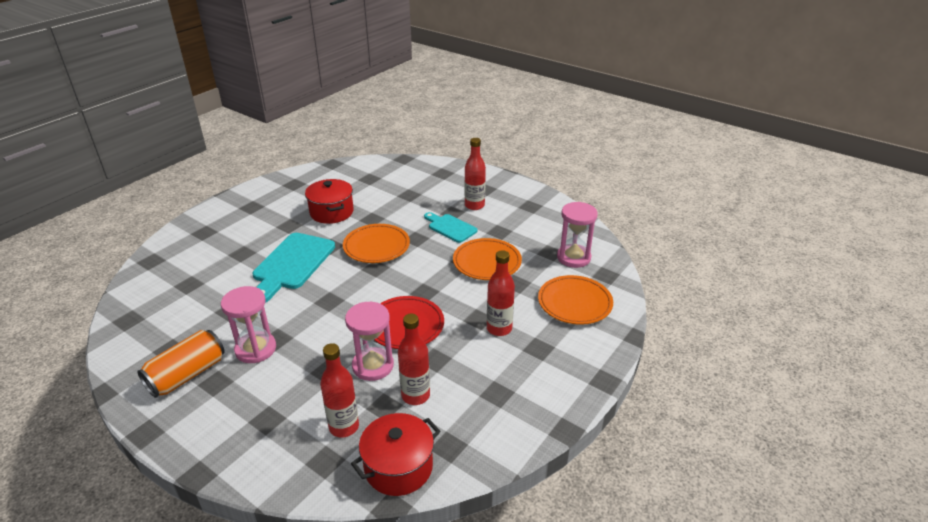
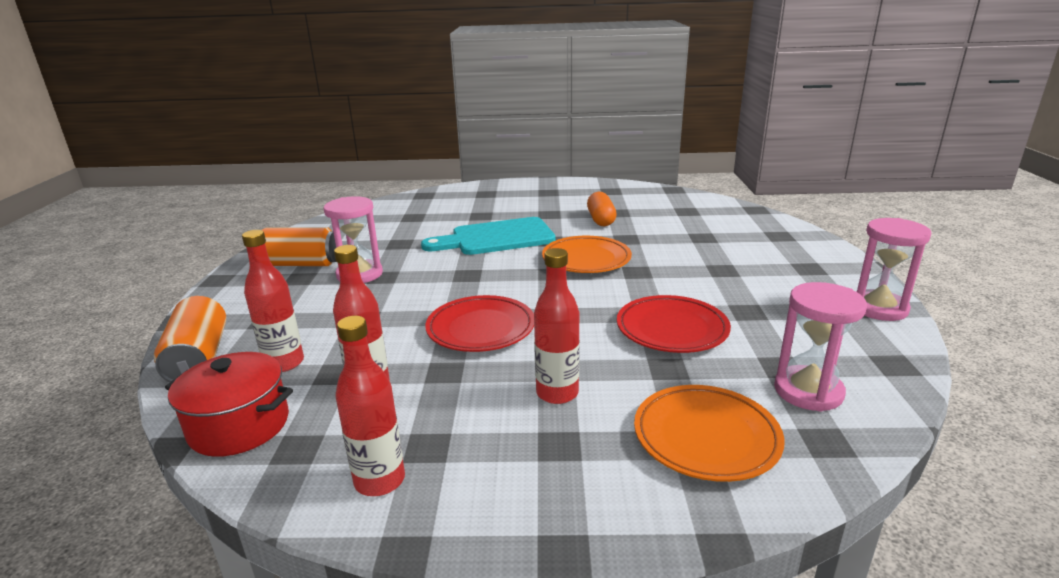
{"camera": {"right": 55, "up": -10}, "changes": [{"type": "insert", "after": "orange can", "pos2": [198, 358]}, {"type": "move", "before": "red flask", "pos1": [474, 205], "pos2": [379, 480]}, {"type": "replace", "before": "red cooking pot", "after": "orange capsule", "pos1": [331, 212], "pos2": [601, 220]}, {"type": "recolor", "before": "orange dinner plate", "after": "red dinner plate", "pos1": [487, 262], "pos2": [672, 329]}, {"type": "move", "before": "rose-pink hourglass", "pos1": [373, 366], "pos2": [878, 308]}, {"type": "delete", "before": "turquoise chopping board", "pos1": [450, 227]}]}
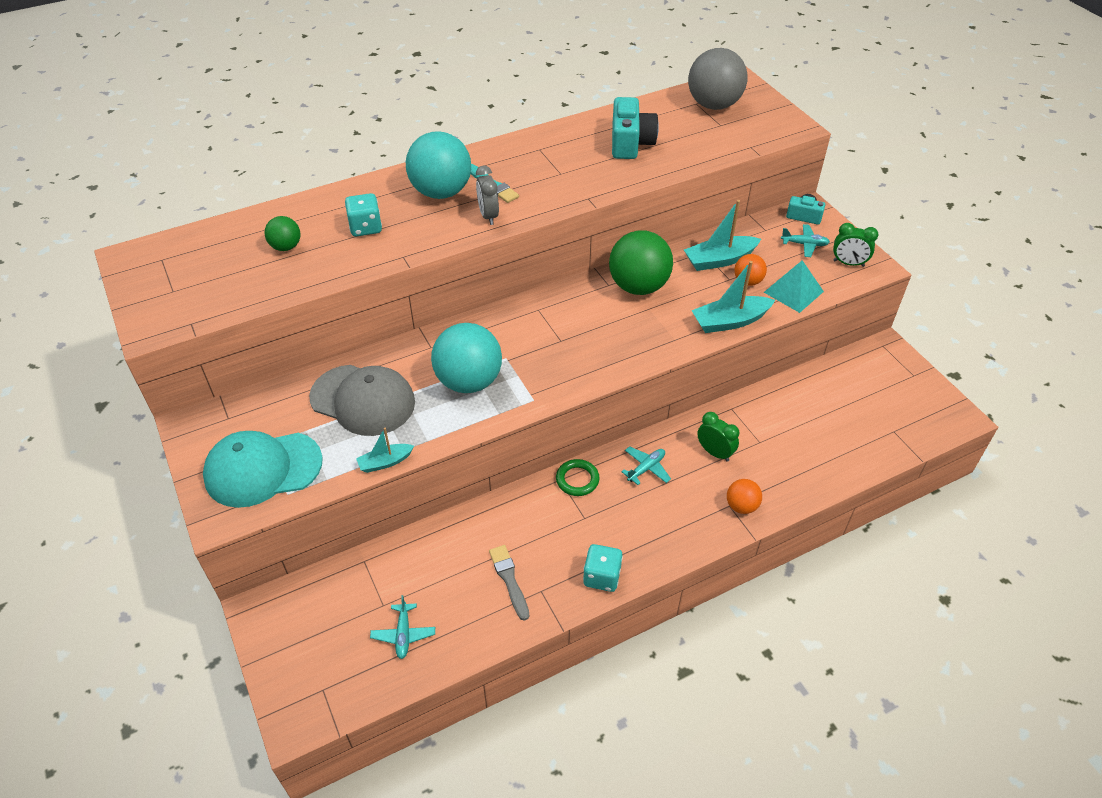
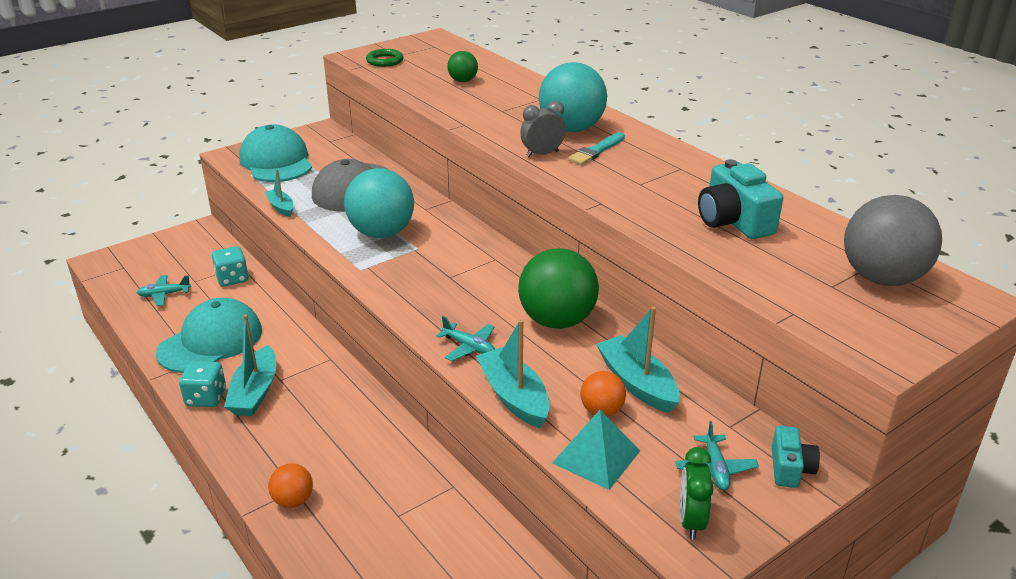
{"camera": {"right": 80, "up": -15}, "changes": [{"type": "replace", "before": "grey paintbrush", "after": "turquoise peaked cap", "pos1": [509, 579], "pos2": [211, 341]}, {"type": "move", "before": "turquoise game die", "pos1": [366, 227], "pos2": [232, 279]}, {"type": "insert", "after": "turquoise toy boat", "pos2": [255, 392]}, {"type": "move", "before": "emerald torus", "pos1": [577, 480], "pos2": [385, 61]}, {"type": "move", "before": "turquoise aeroplane", "pos1": [646, 468], "pos2": [469, 347]}, {"type": "rotate", "before": "turquoise photo camera", "pos1": [630, 143], "pos2": [733, 221], "turn": 75}, {"type": "delete", "before": "emerald bedside clock", "pos1": [714, 452]}]}
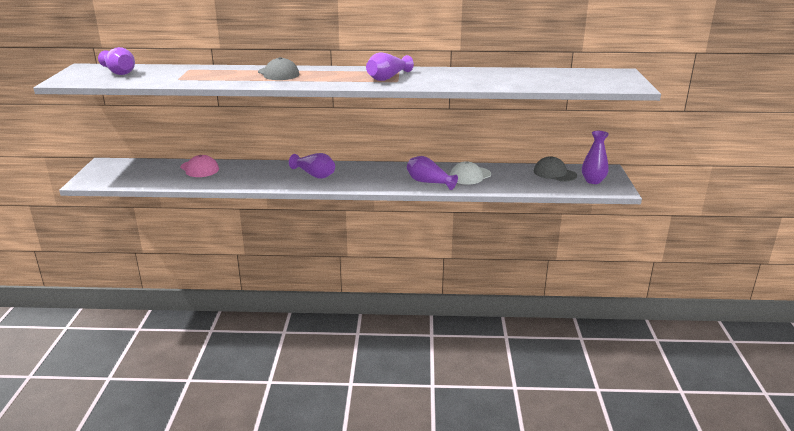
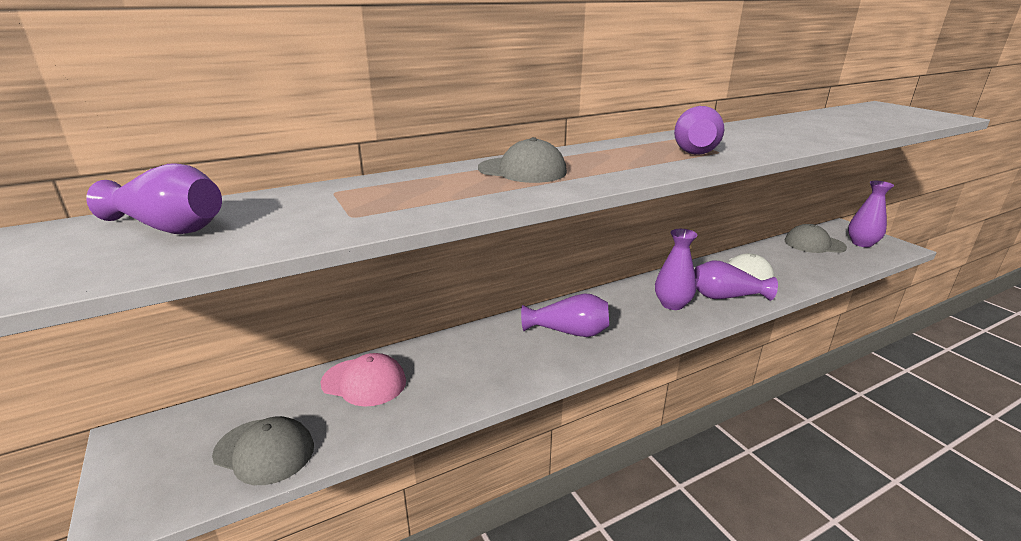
{"camera": {"right": -30, "up": 0}, "changes": [{"type": "insert", "after": "grey peaked cap", "pos2": [264, 451]}, {"type": "insert", "after": "purple vase", "pos2": [672, 304]}]}
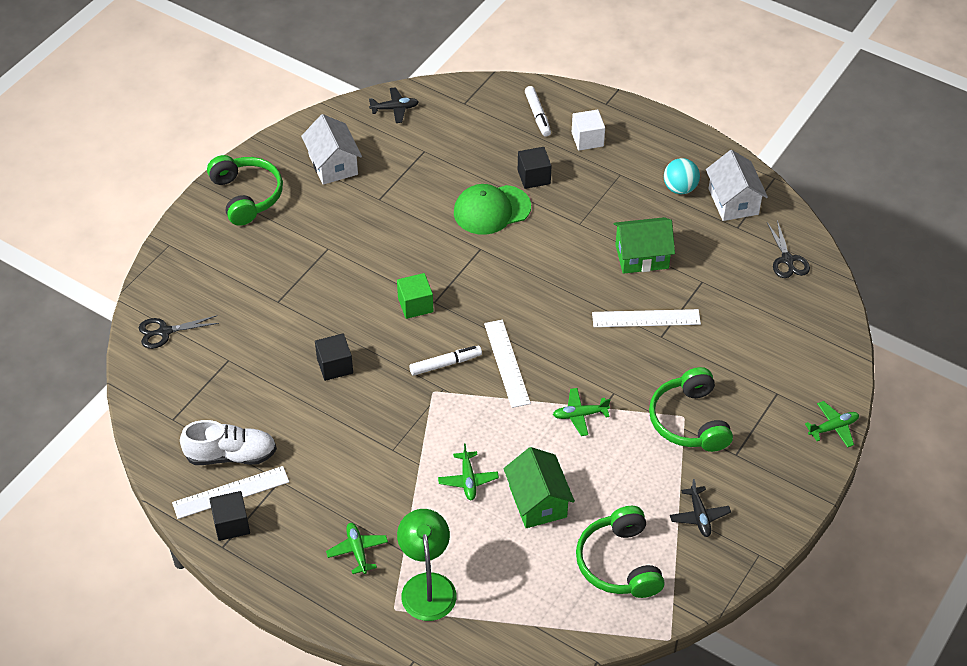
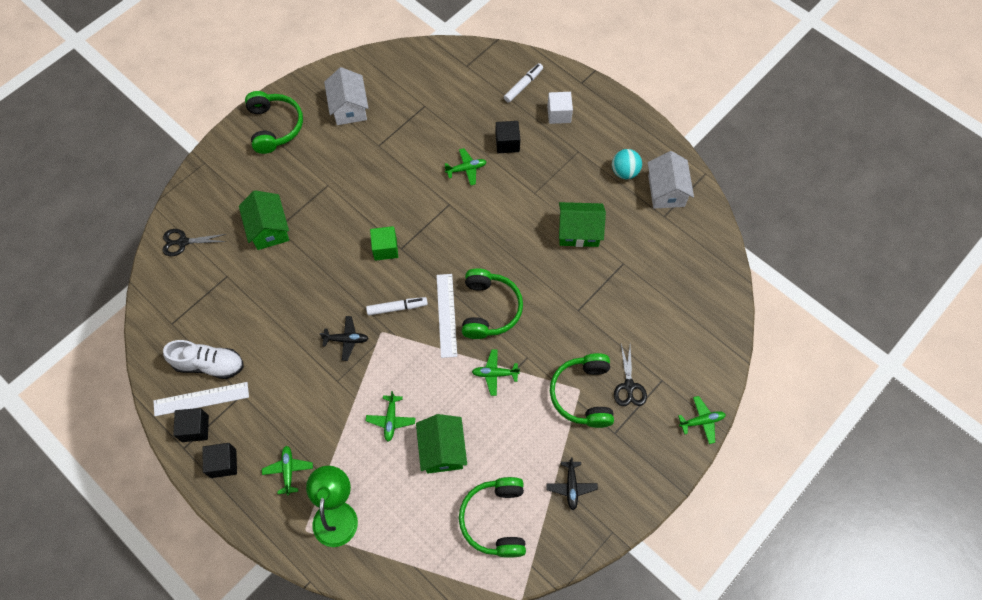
{"camera": {"right": 10, "up": 15}, "changes": [{"type": "move", "before": "jet-black block", "pos1": [335, 366], "pos2": [223, 463]}, {"type": "insert", "after": "emerald house", "pos2": [269, 229]}, {"type": "move", "before": "jet-black aeroplane", "pos1": [395, 109], "pos2": [346, 340]}, {"type": "replace", "before": "emerald peaked cap", "after": "emerald aeroplane", "pos1": [491, 210], "pos2": [466, 169]}, {"type": "insert", "after": "emerald headset", "pos2": [489, 309]}, {"type": "rotate", "before": "white marker pen", "pos1": [537, 115], "pos2": [523, 85], "turn": -135}, {"type": "move", "before": "jet-black shears", "pos1": [787, 260], "pos2": [629, 386]}, {"type": "delete", "before": "white measuring stick", "pos1": [646, 318]}]}
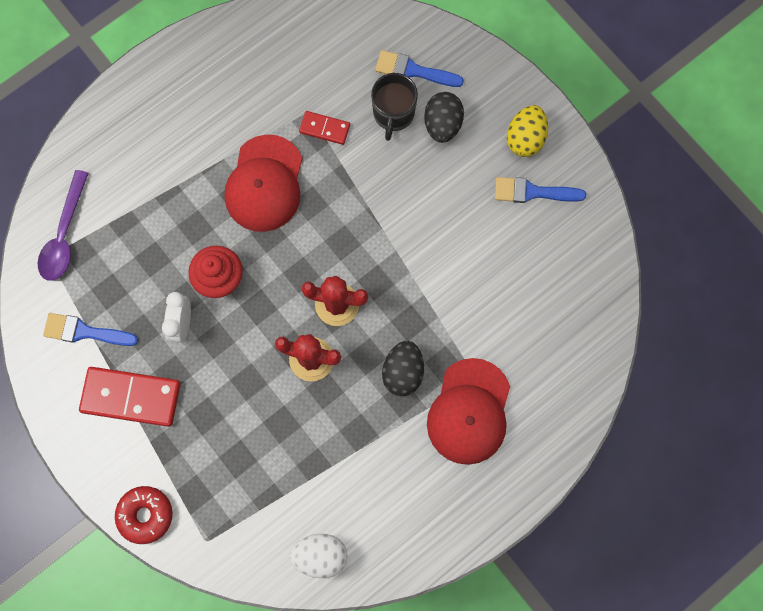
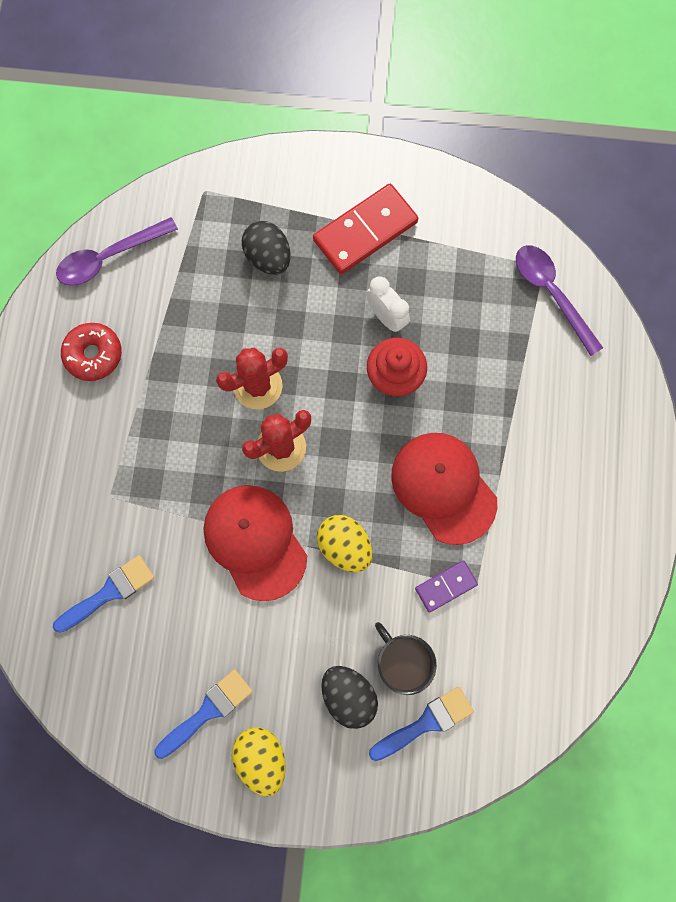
{"camera": {"right": 135, "up": 0}, "changes": [{"type": "move", "before": "blue paintbrush", "pos1": [85, 332], "pos2": [109, 592]}, {"type": "replace", "before": "white toy egg", "after": "purple tablespoon", "pos1": [320, 555], "pos2": [109, 257]}, {"type": "move", "before": "red doughnut", "pos1": [145, 515], "pos2": [94, 355]}, {"type": "move", "before": "red peaked cap", "pos1": [469, 411], "pos2": [255, 541]}, {"type": "move", "before": "jet-black toy egg", "pos1": [403, 372], "pos2": [268, 257]}, {"type": "insert", "after": "golden toy egg", "pos2": [344, 546]}, {"type": "recolor", "before": "red domino piece", "after": "purple domino piece", "pos1": [324, 128], "pos2": [446, 586]}]}
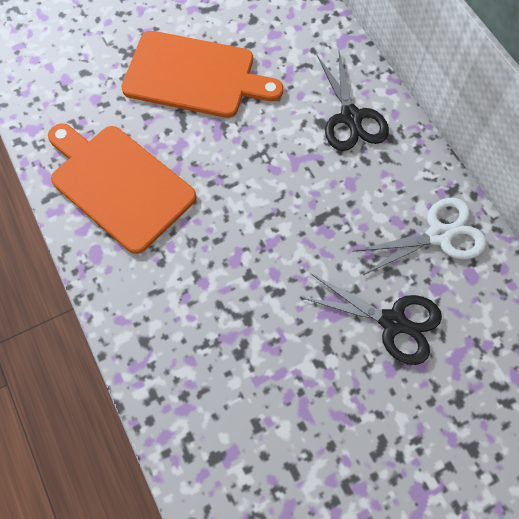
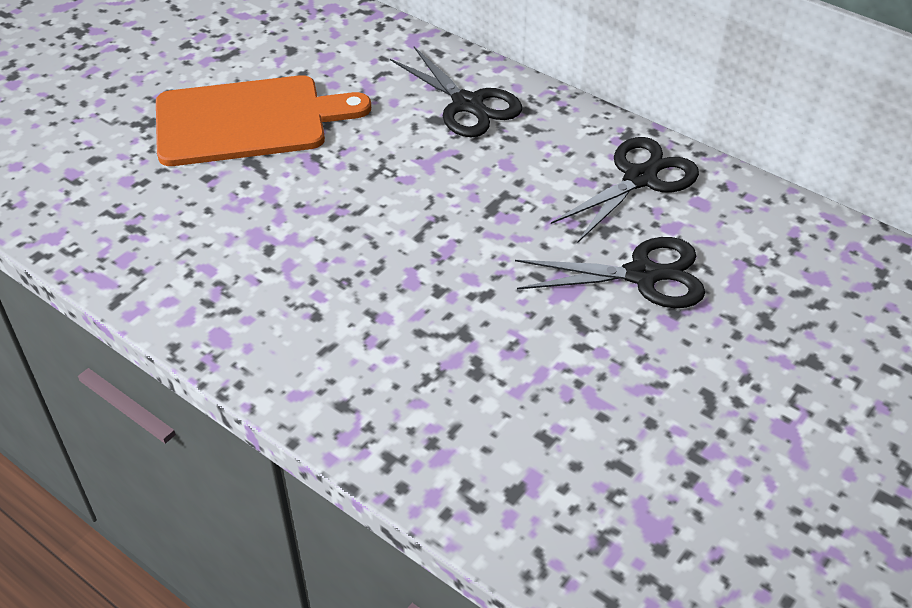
{"camera": {"right": -25, "up": -20}, "changes": [{"type": "recolor", "before": "white shears", "after": "jet-black shears", "pos1": [439, 235], "pos2": [640, 178]}, {"type": "delete", "before": "orange chopping board", "pos1": [119, 184]}]}
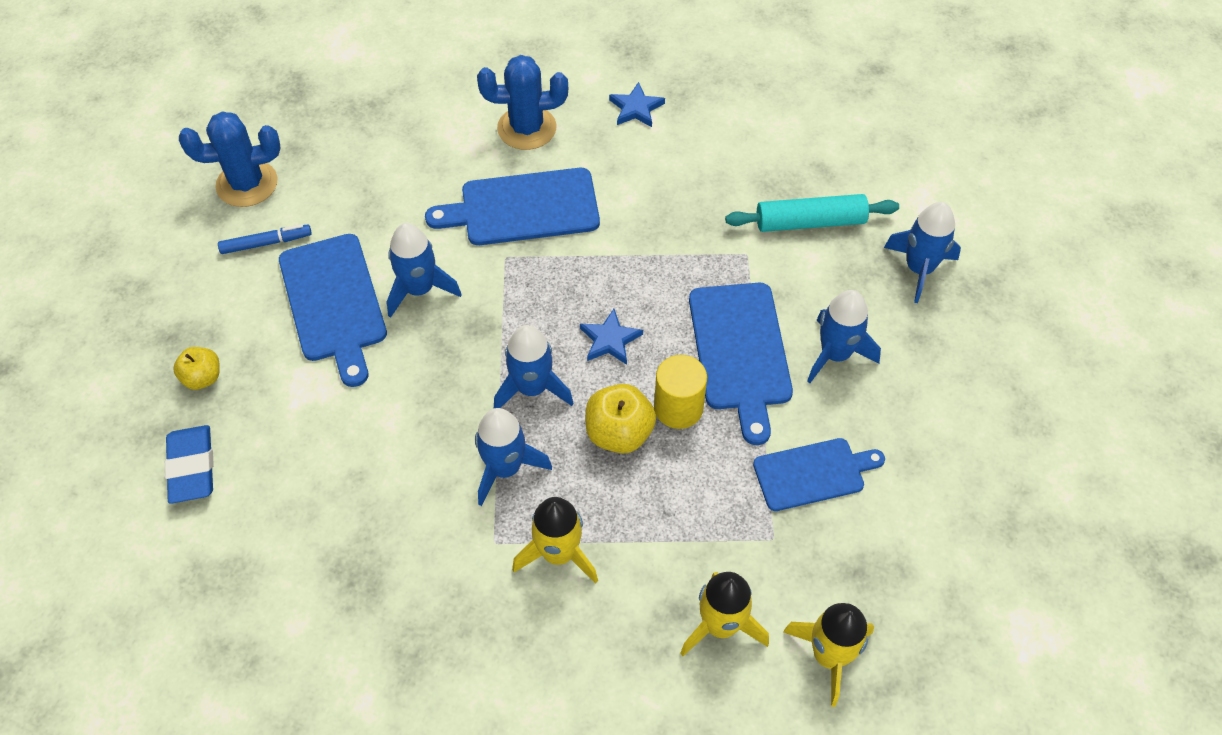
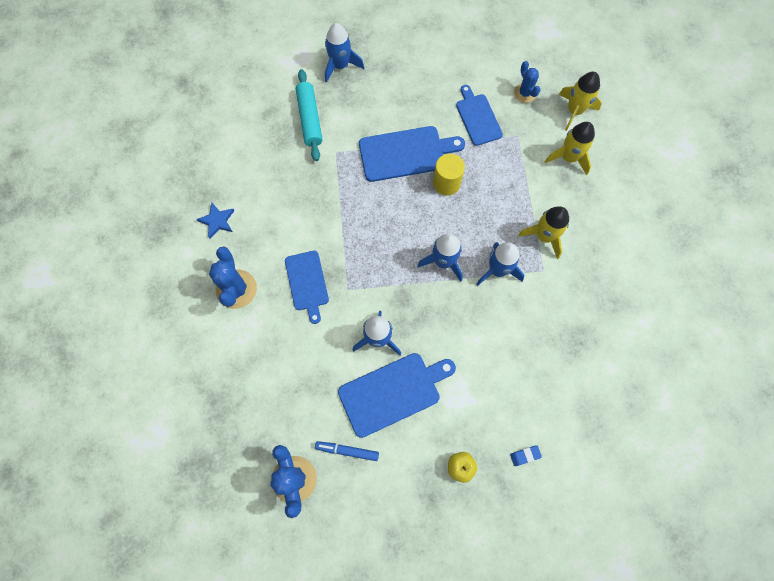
{"camera": {"right": -95, "up": 15}, "changes": [{"type": "resize", "before": "blue chopping board", "pos1": [523, 208], "pos2": [307, 283], "scale": 0.66}, {"type": "rotate", "before": "blue marker pen", "pos1": [266, 243], "pos2": [347, 451], "turn": -60}, {"type": "resize", "before": "blue gum eraser", "pos1": [192, 467], "pos2": [525, 455], "scale": 0.51}, {"type": "insert", "after": "blue cactus", "pos2": [525, 93]}, {"type": "delete", "before": "blue five-pointed star", "pos1": [610, 340]}, {"type": "delete", "before": "golden apple fruit", "pos1": [619, 433]}, {"type": "delete", "before": "blue toy rocket", "pos1": [835, 354]}]}
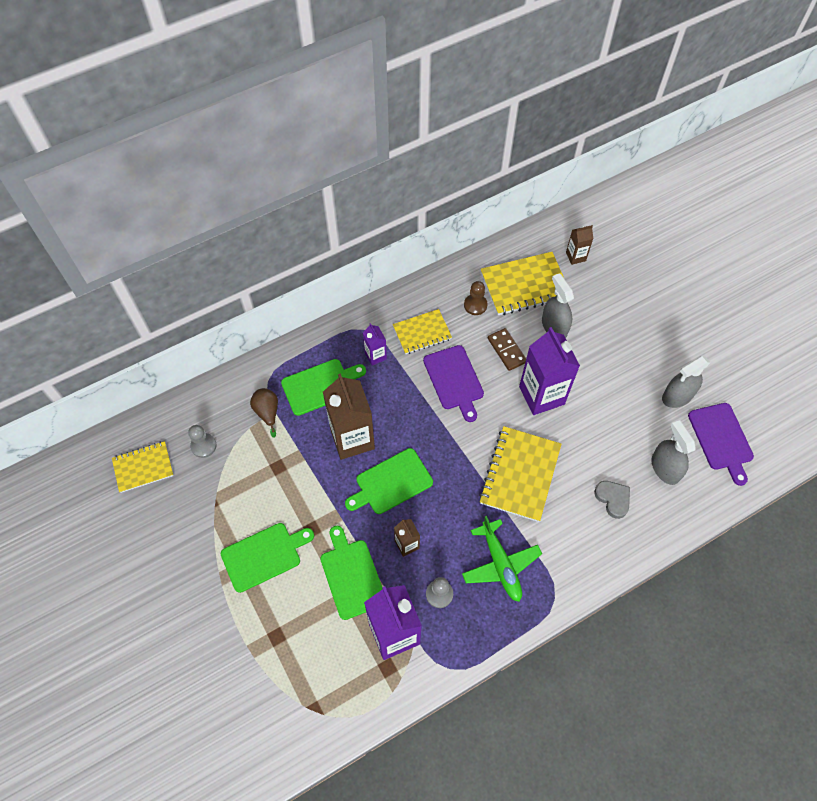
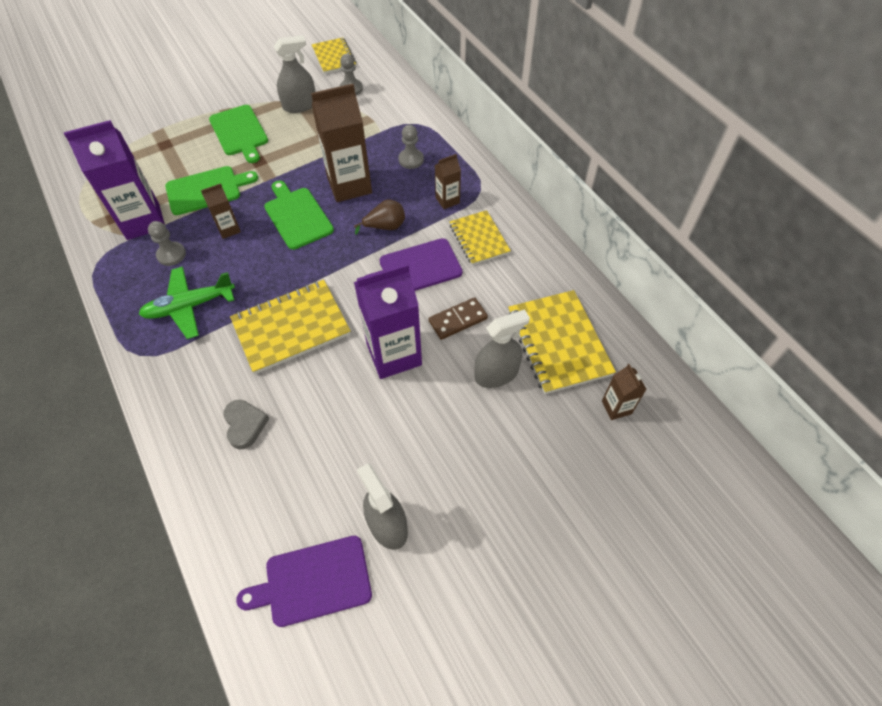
{"camera": {"right": 90, "up": -5}, "changes": [{"type": "rotate", "before": "grey heart", "pos1": [613, 499], "pos2": [245, 425], "turn": -75}, {"type": "rotate", "before": "golden notepad", "pos1": [519, 474], "pos2": [291, 327], "turn": -45}, {"type": "move", "before": "grey sprayer", "pos1": [665, 468], "pos2": [300, 105]}, {"type": "move", "before": "russet toy pear", "pos1": [267, 412], "pos2": [385, 227]}, {"type": "replace", "before": "emerald chopping board", "after": "grey pawn", "pos1": [320, 386], "pos2": [411, 160]}, {"type": "recolor", "before": "purple milk carton", "after": "russet milk carton", "pos1": [375, 356], "pos2": [447, 200]}, {"type": "delete", "before": "russet pawn", "pos1": [475, 305]}]}
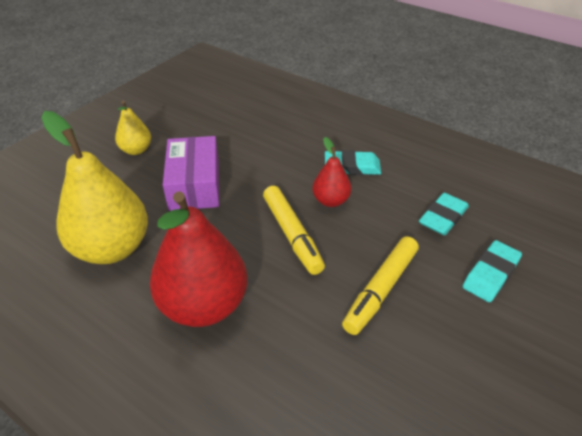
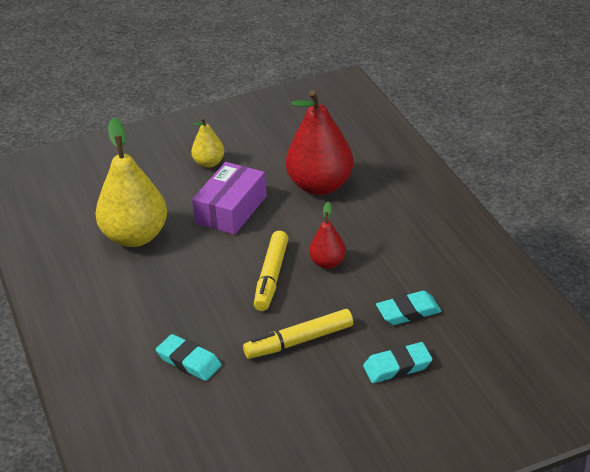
{"camera": {"right": 35, "up": -5}, "changes": [{"type": "move", "before": "turquoise gum eraser", "pos1": [352, 167], "pos2": [189, 361]}, {"type": "move", "before": "red toy pear", "pos1": [204, 305], "pos2": [320, 186]}]}
